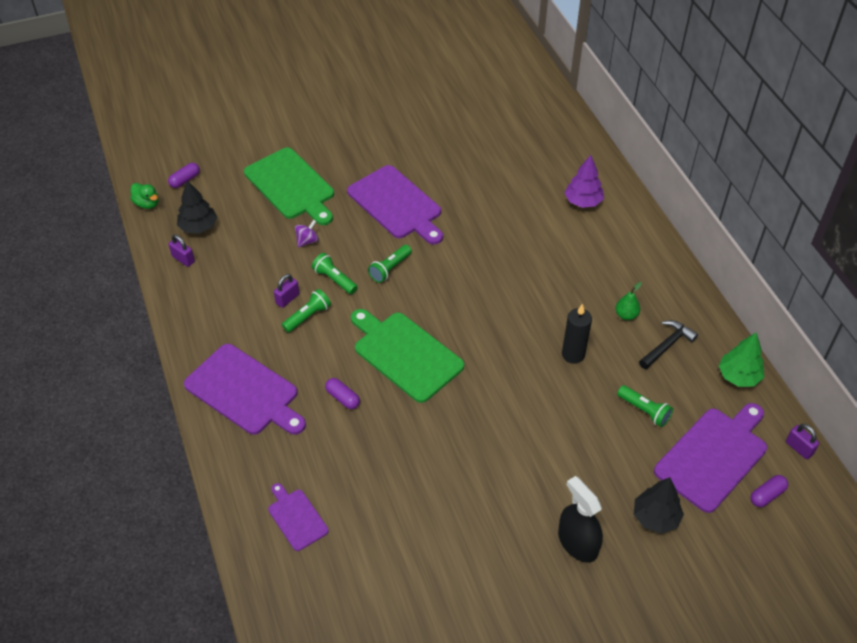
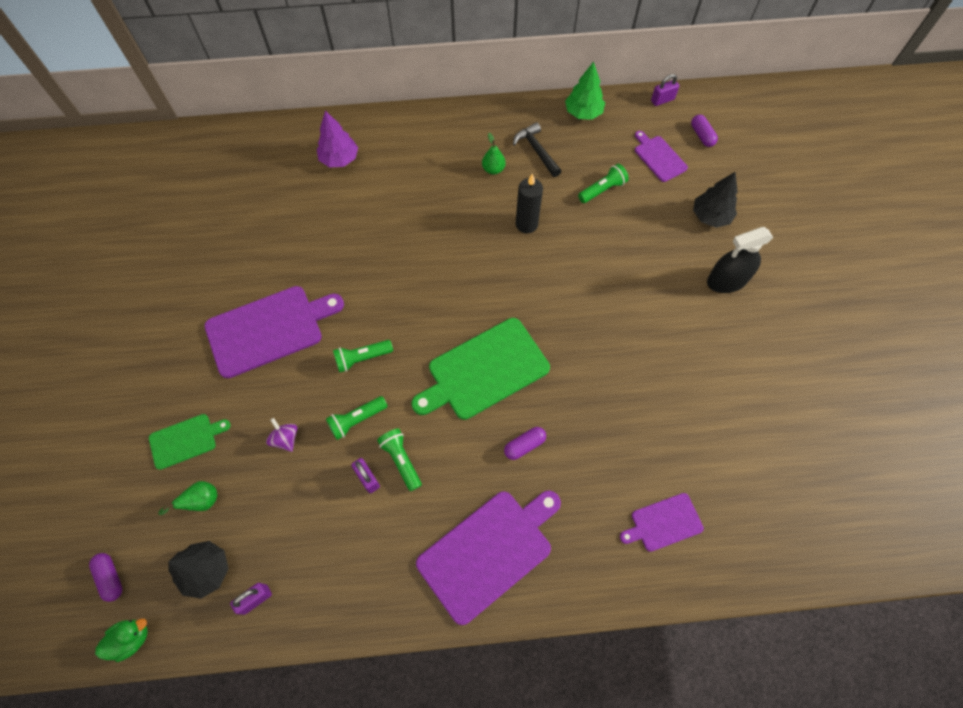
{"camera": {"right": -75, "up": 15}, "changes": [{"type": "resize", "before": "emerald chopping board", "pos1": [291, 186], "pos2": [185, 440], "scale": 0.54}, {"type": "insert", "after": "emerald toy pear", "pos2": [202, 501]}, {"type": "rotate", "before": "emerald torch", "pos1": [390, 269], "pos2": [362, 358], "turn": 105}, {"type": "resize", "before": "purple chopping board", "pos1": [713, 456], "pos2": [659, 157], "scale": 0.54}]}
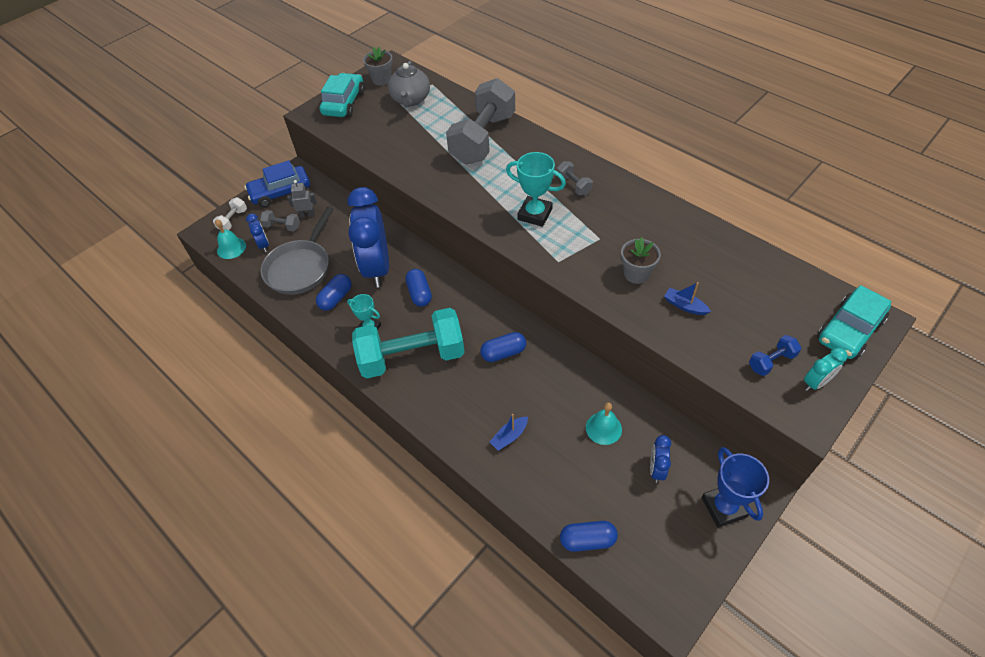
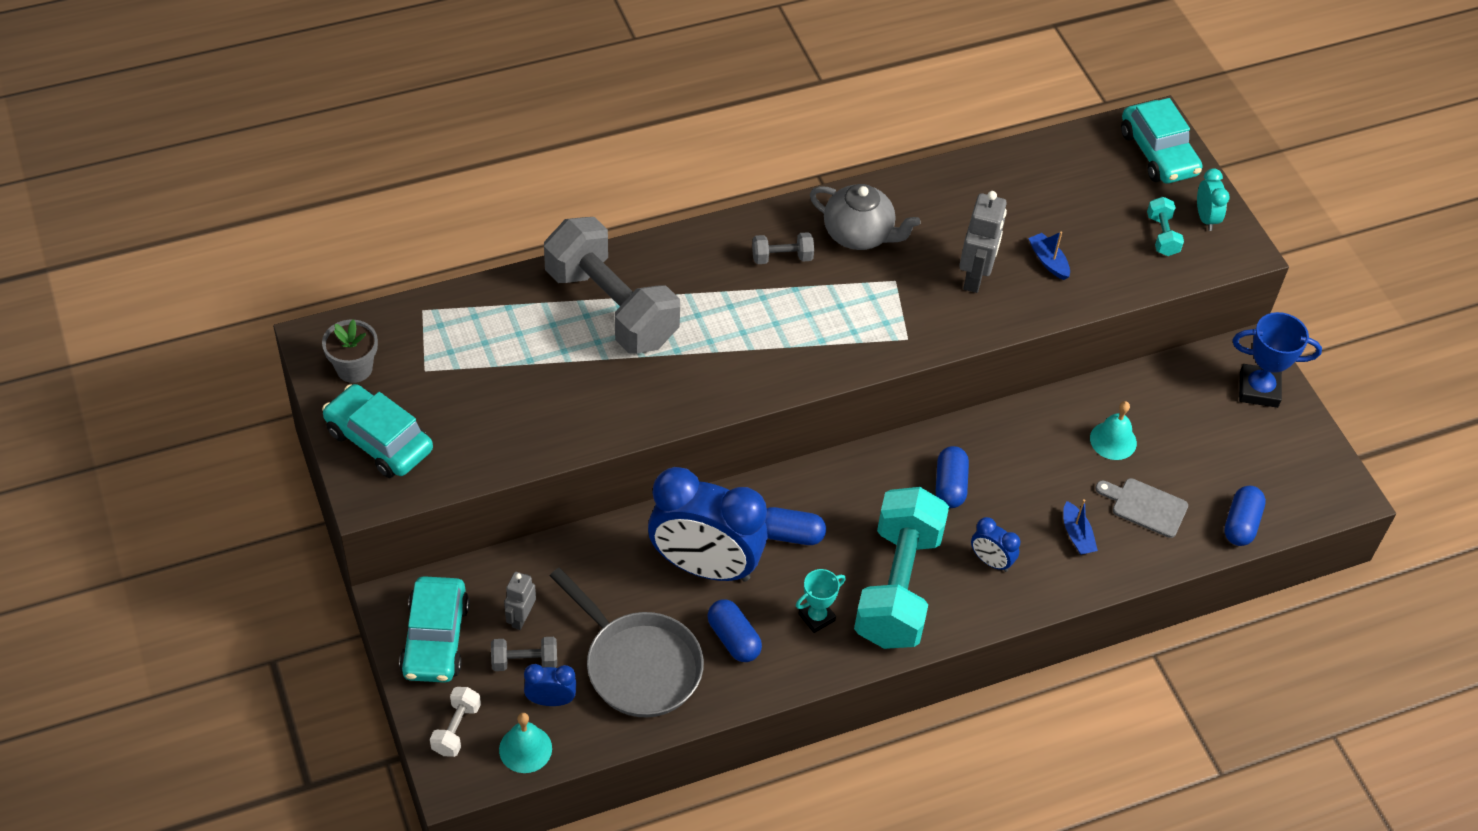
{"camera": {"right": -70, "up": 0}, "changes": [{"type": "recolor", "before": "blue automobile", "after": "turquoise automobile", "pos1": [280, 192], "pos2": [435, 639]}, {"type": "rotate", "before": "white free weight", "pos1": [233, 220], "pos2": [456, 729], "turn": 60}, {"type": "rotate", "before": "grey free weight", "pos1": [282, 226], "pos2": [524, 661], "turn": 45}, {"type": "move", "before": "grey teapot", "pos1": [411, 100], "pos2": [859, 235]}, {"type": "replace", "before": "grey potted plant", "after": "grey robot figure", "pos1": [636, 274], "pos2": [975, 277]}, {"type": "move", "before": "blue bedside clock", "pos1": [656, 469], "pos2": [991, 561]}, {"type": "rotate", "before": "blue toy boat", "pos1": [685, 306], "pos2": [1048, 261], "turn": 90}, {"type": "insert", "after": "grey chopping board", "pos2": [1145, 507]}, {"type": "recolor", "before": "blue free weight", "after": "turquoise free weight", "pos1": [771, 361], "pos2": [1162, 235]}, {"type": "delete", "before": "turquoise award cup", "pos1": [535, 214]}]}
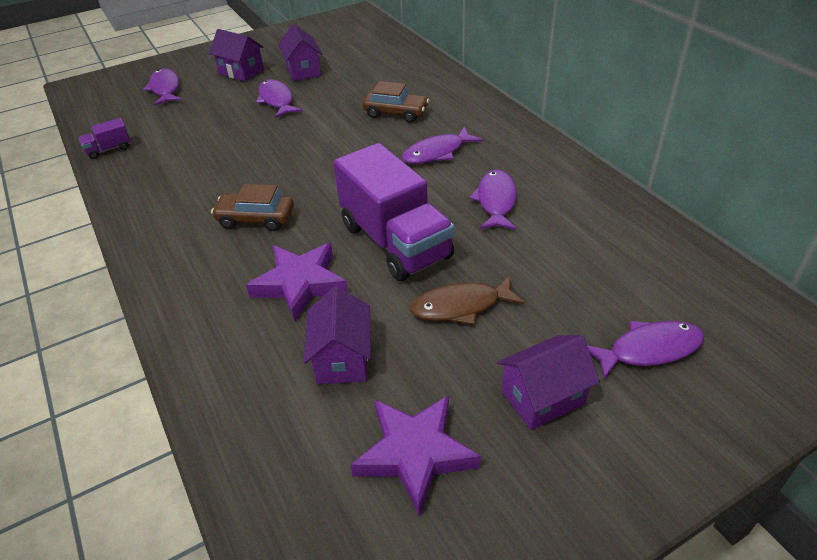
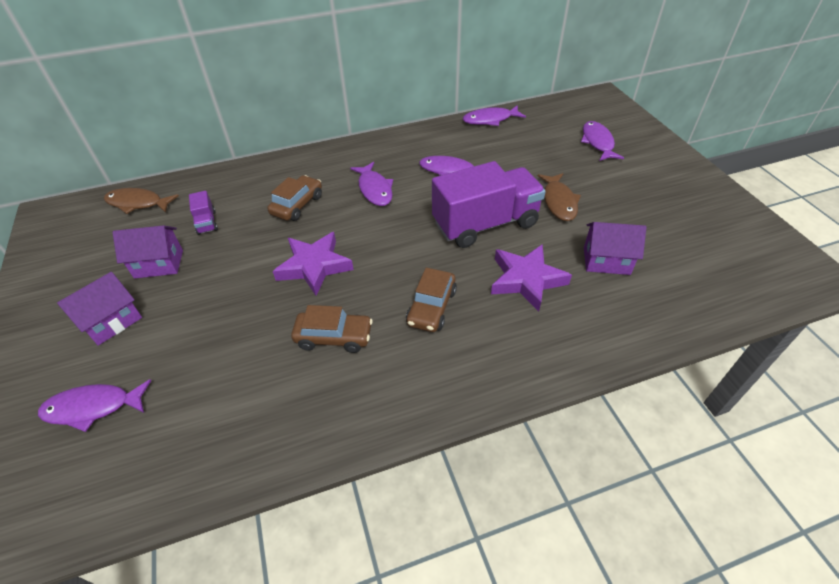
{"camera": {"right": -80, "up": 5}, "changes": [{"type": "insert", "after": "russet fish", "pos2": [138, 203]}, {"type": "move", "before": "purple truck", "pos1": [109, 149], "pos2": [206, 222]}, {"type": "move", "before": "purple five-pointed star", "pos1": [415, 454], "pos2": [314, 266]}, {"type": "insert", "after": "russet automobile", "pos2": [334, 337]}, {"type": "move", "before": "purple fish", "pos1": [277, 100], "pos2": [490, 120]}, {"type": "delete", "before": "purple house", "pos1": [542, 397]}]}
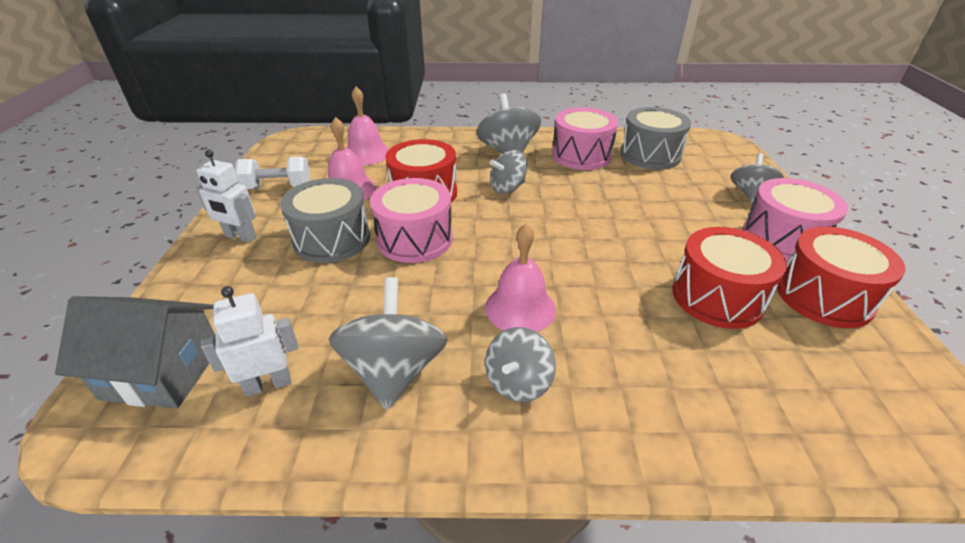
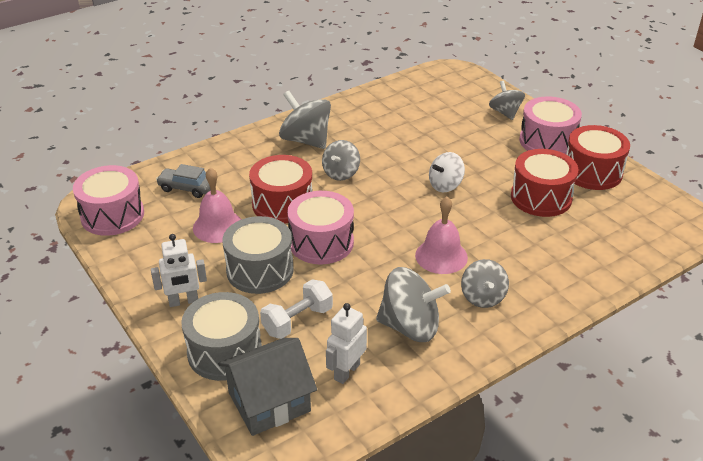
{"camera": {"right": -35, "up": 0}, "changes": [{"type": "move", "before": "rose-pink toy drum", "pos1": [581, 155], "pos2": [112, 215]}, {"type": "replace", "before": "rose-pink school bell", "after": "grey automobile", "pos1": [366, 154], "pos2": [186, 188]}, {"type": "move", "before": "grey toy drum", "pos1": [650, 155], "pos2": [224, 352]}, {"type": "move", "before": "white free weight", "pos1": [278, 187], "pos2": [297, 321]}, {"type": "rotate", "before": "grey spinning top", "pos1": [394, 371], "pos2": [410, 326], "turn": 135}, {"type": "insert", "after": "white spinning top", "pos2": [445, 185]}]}
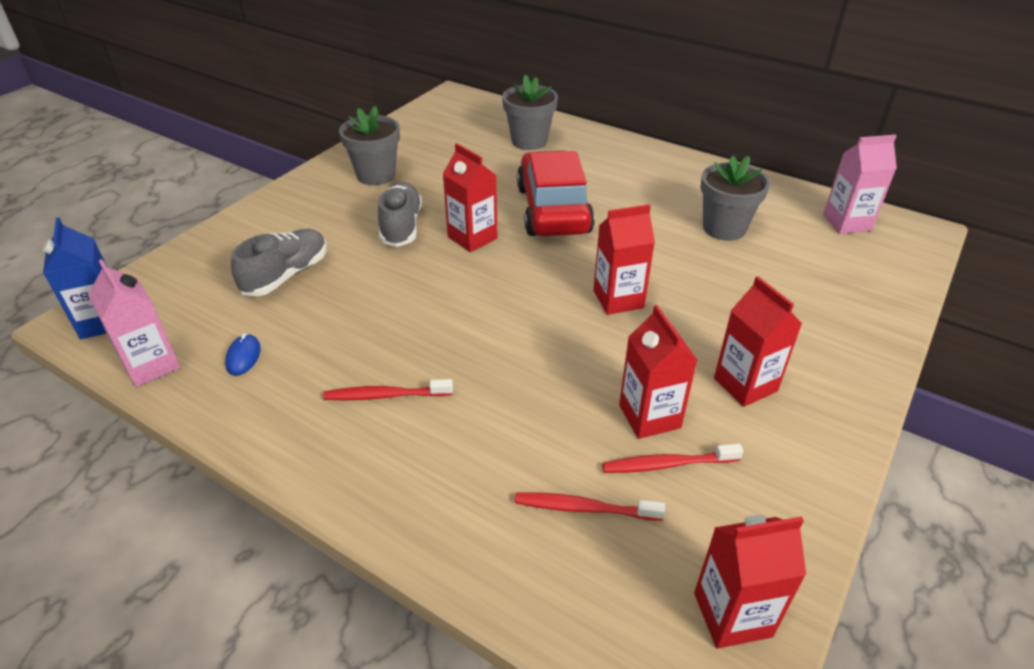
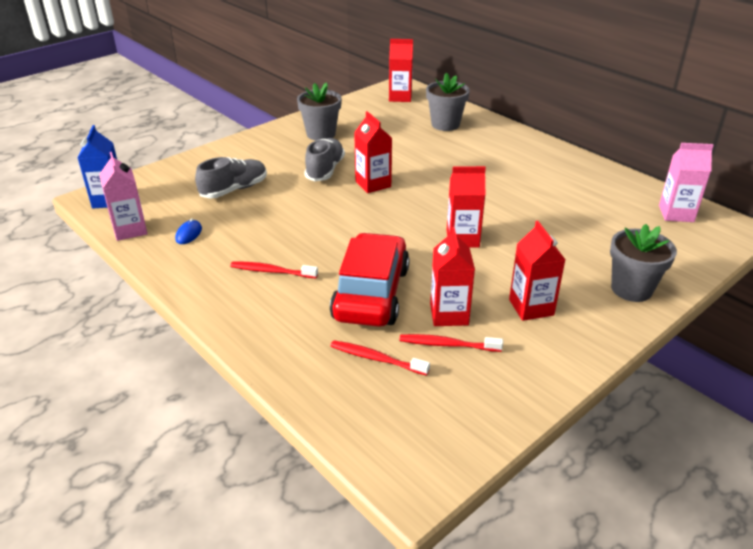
{"camera": {"right": 15, "up": -5}, "changes": [{"type": "move", "before": "red automobile", "pos1": [553, 210], "pos2": [371, 293]}, {"type": "move", "before": "red milk carton", "pos1": [732, 614], "pos2": [400, 97]}, {"type": "move", "before": "grey potted plant", "pos1": [724, 228], "pos2": [631, 289]}]}
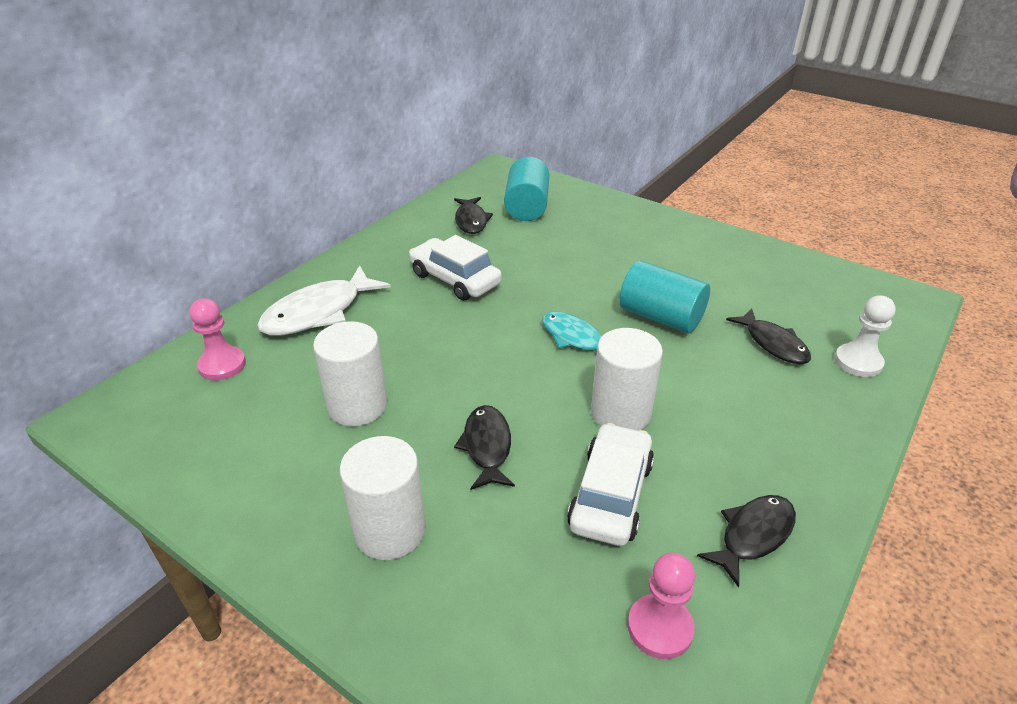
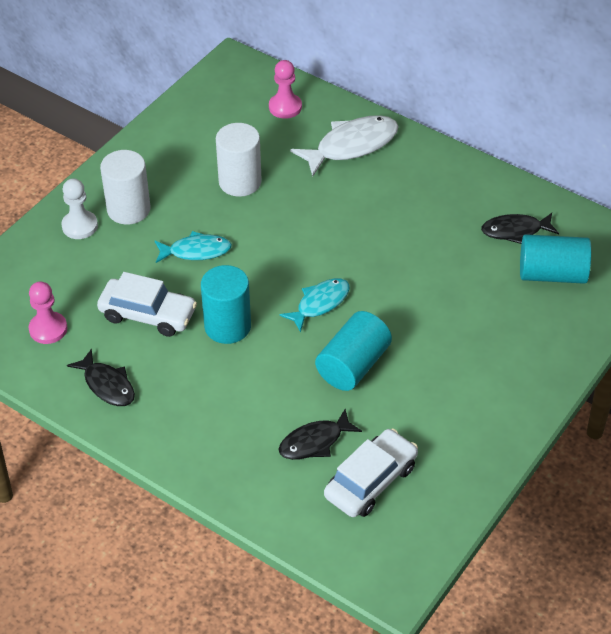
{"camera": {"right": 90, "up": 10}, "changes": [{"type": "move", "before": "white pawn", "pos1": [858, 362], "pos2": [80, 226]}, {"type": "recolor", "before": "jet-black fish", "after": "turquoise fish", "pos1": [487, 447], "pos2": [196, 251]}, {"type": "recolor", "before": "white cylinder shape", "after": "turquoise cylinder shape", "pos1": [620, 413], "pos2": [227, 326]}, {"type": "rotate", "before": "white fish", "pos1": [318, 312], "pos2": [351, 146], "turn": 105}, {"type": "move", "before": "white automobile", "pos1": [455, 279], "pos2": [371, 481]}]}
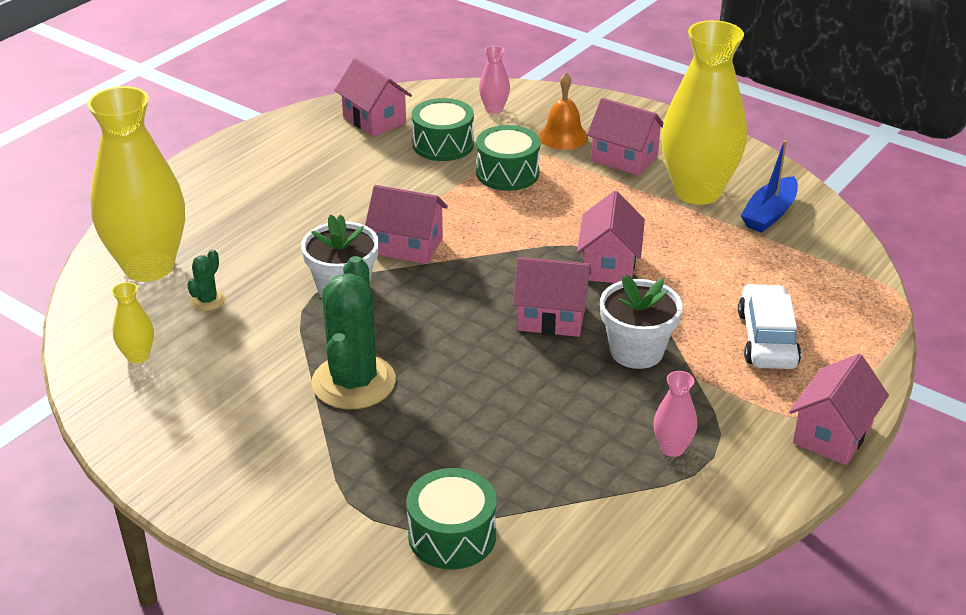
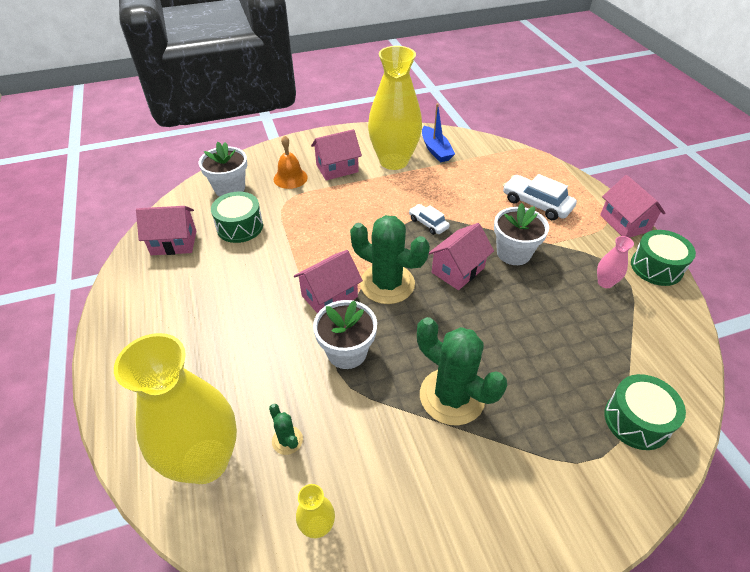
{"camera": {"right": -55, "up": 10}, "changes": [{"type": "replace", "before": "rose-pink vase", "after": "white potted plant", "pos1": [494, 109], "pos2": [230, 188]}, {"type": "insert", "after": "emerald cactus", "pos2": [387, 284]}, {"type": "replace", "before": "rose-pink house", "after": "white automobile", "pos1": [609, 265], "pos2": [428, 223]}, {"type": "move", "before": "emerald toy drum", "pos1": [507, 173], "pos2": [656, 267]}]}
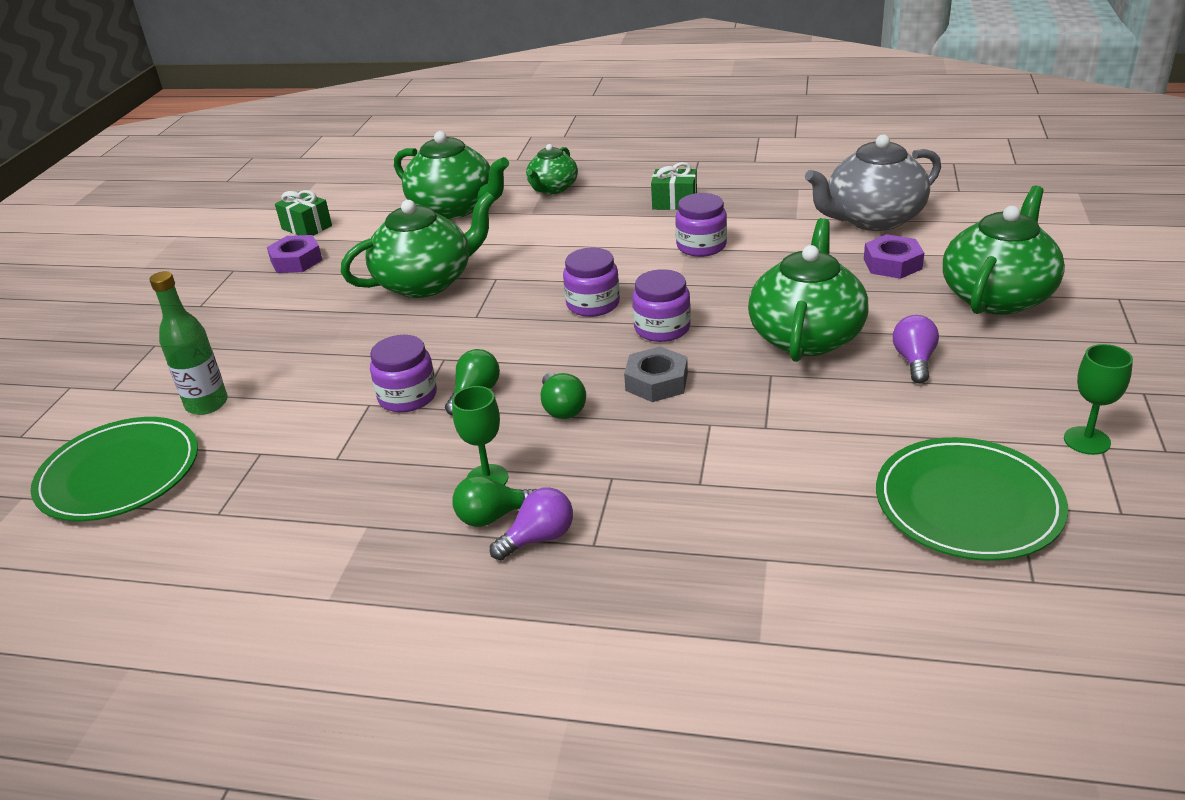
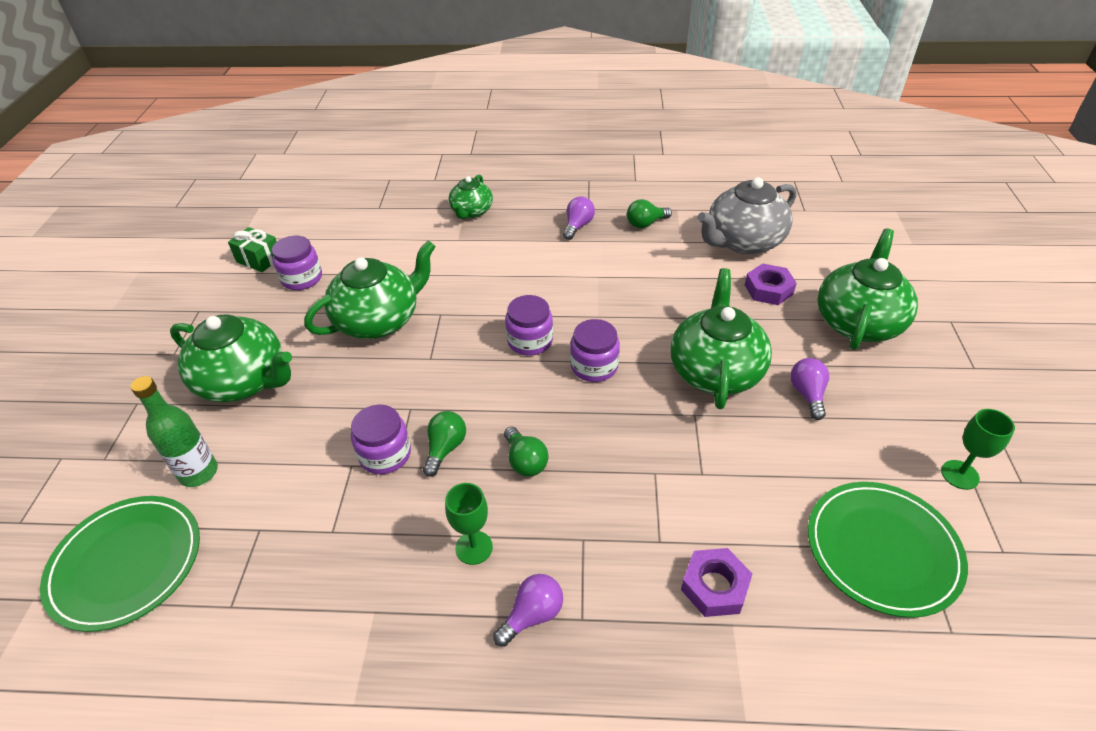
{"camera": {"right": -10, "up": 10}, "changes": [{"type": "move", "before": "emerald teapot", "pos1": [454, 208], "pos2": [244, 381]}, {"type": "move", "before": "purple jam jar", "pos1": [701, 246], "pos2": [302, 278]}, {"type": "replace", "before": "emerald gift", "after": "purple bulb", "pos1": [674, 202], "pos2": [578, 226]}, {"type": "move", "before": "emerald bulb", "pos1": [493, 516], "pos2": [645, 224]}, {"type": "move", "before": "purple hex nut", "pos1": [296, 261], "pos2": [714, 586]}, {"type": "delete", "before": "grey hex nut", "pos1": [656, 382]}]}
